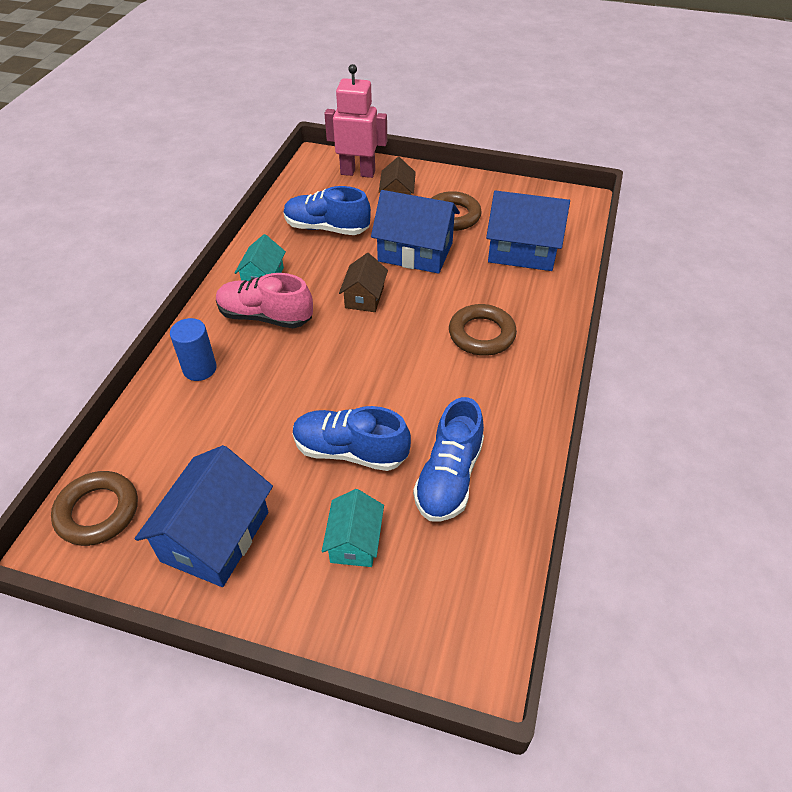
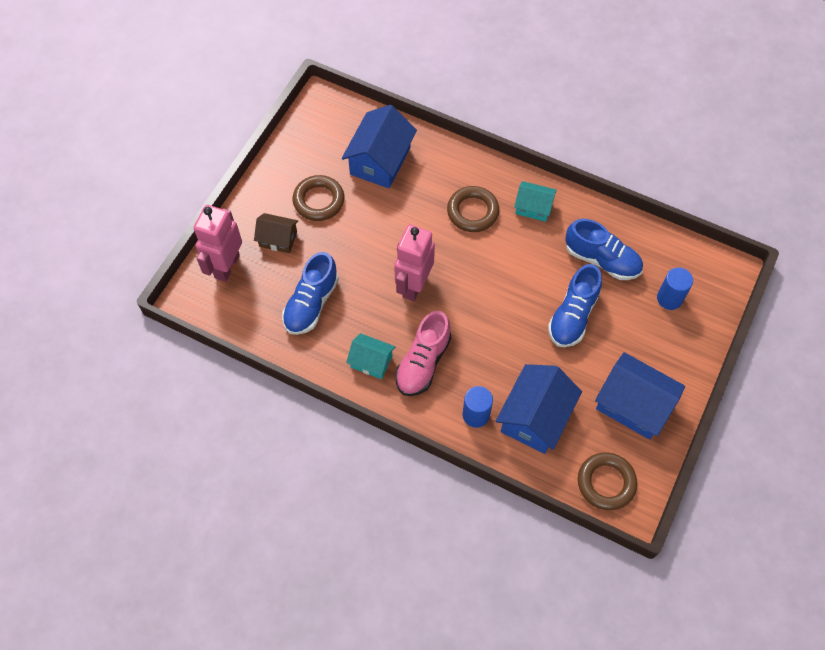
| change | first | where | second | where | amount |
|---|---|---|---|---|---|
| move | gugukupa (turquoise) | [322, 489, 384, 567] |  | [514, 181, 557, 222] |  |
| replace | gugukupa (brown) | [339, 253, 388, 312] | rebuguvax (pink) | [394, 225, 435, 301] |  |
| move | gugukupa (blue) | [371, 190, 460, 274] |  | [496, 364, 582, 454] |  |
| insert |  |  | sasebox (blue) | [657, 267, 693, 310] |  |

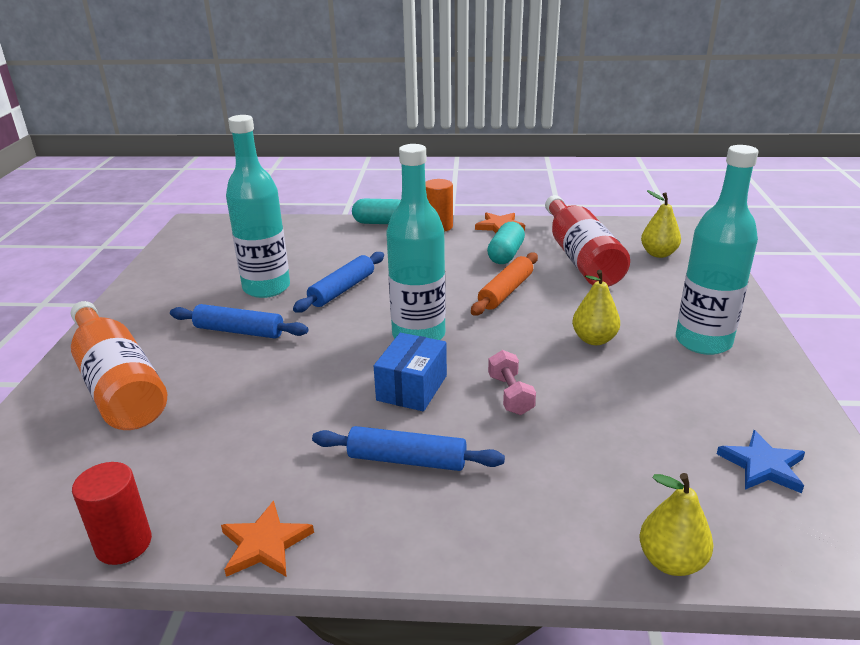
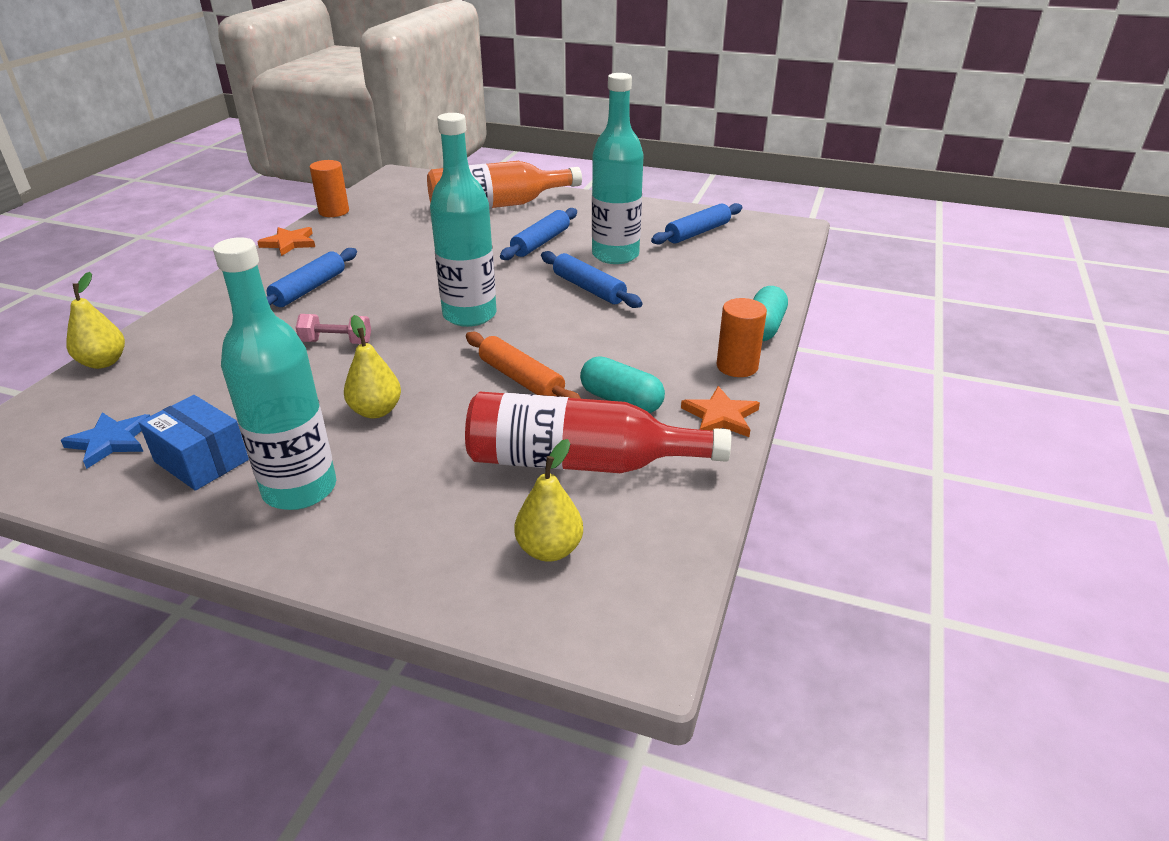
| change | first | where | second | where | amount |
|---|---|---|---|---|---|
| recolor | sasebox (red) | [72, 462, 152, 565] | sasebox (orange) | [310, 160, 349, 217] |  |
| move | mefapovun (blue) | [374, 333, 447, 411] |  | [139, 395, 249, 491] |  |
| insert |  |  | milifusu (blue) | [651, 203, 742, 245] |  |

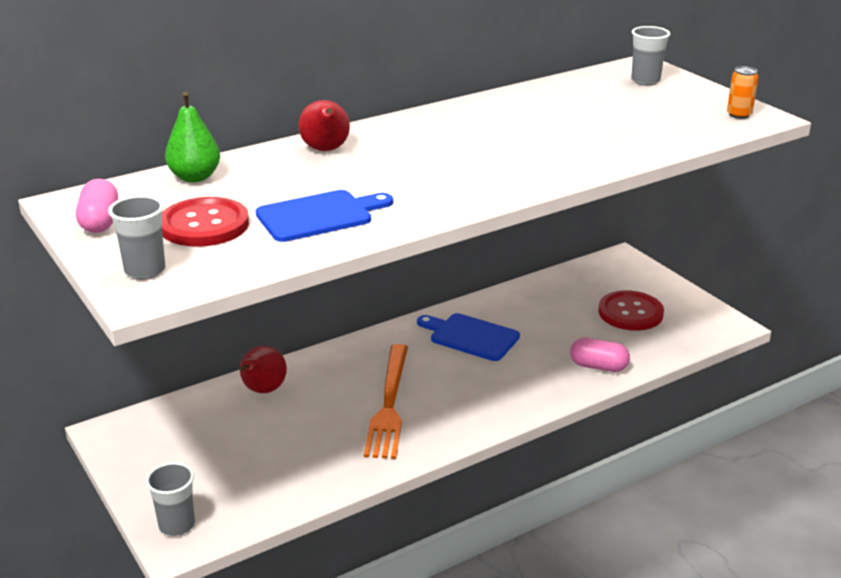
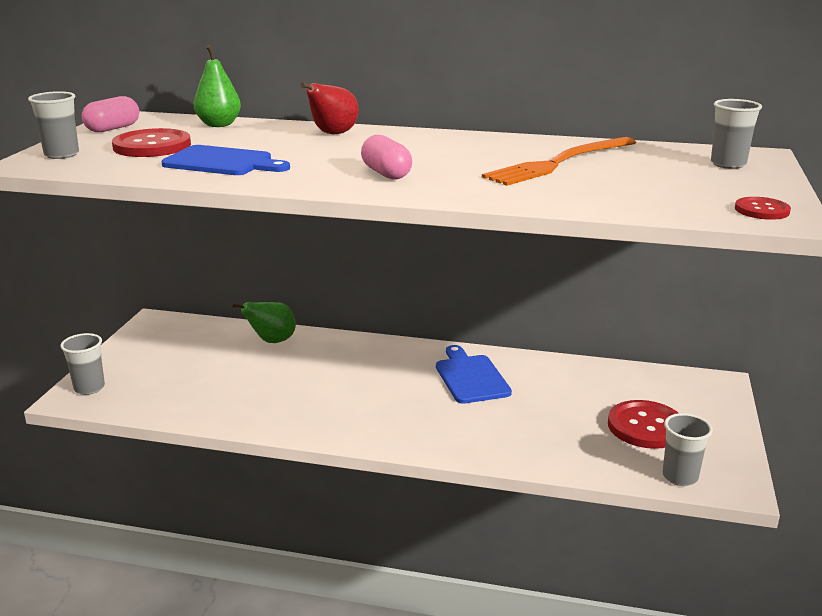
| change | first | where | second | where | amount |
|---|---|---|---|---|---|
| recolor | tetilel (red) | [240, 346, 287, 393] | tetilel (green) | [231, 302, 296, 343] |  |
| move | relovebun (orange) | [364, 344, 408, 459] |  | [482, 137, 636, 186] |  |
| move | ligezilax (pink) | [570, 338, 630, 372] |  | [361, 135, 412, 179] |  |
| replace | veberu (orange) | [727, 66, 758, 119] | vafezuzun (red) | [735, 197, 791, 220] |  |
| insert |  |  | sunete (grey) | [663, 413, 713, 486] |  |

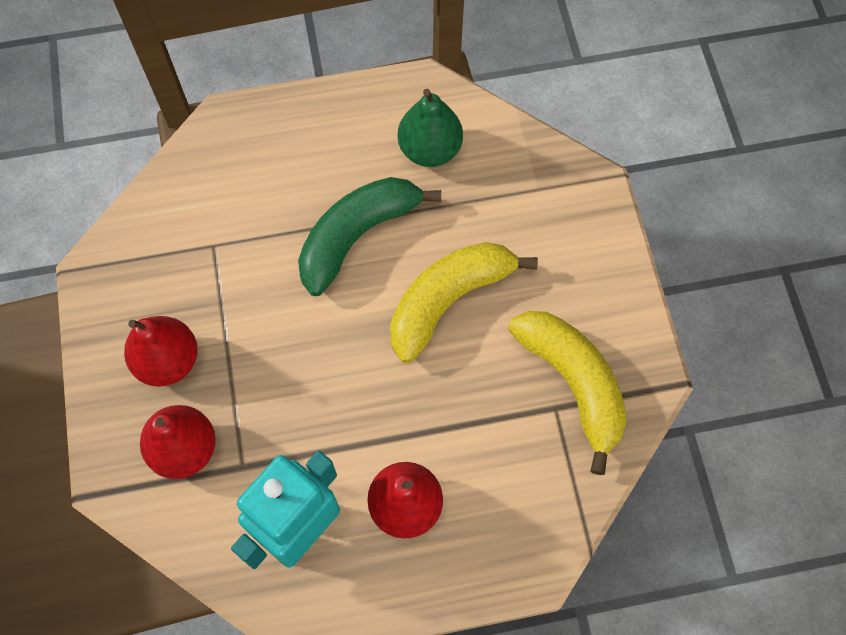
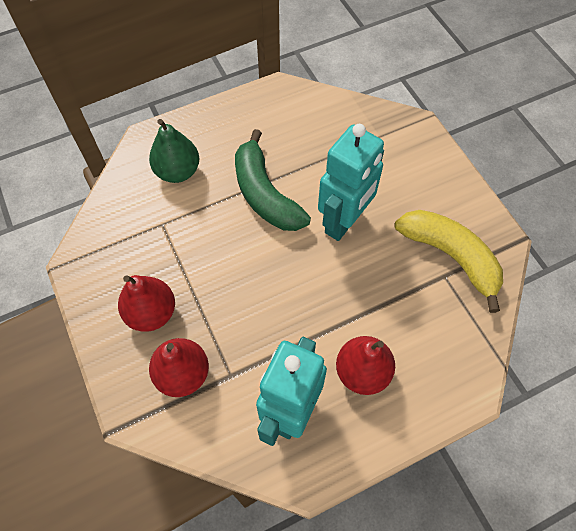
| change | first | where | second | where | amount |
|---|---|---|---|---|---|
| rotate | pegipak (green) | [298, 177, 441, 296] |  | [235, 129, 311, 231] | 60 degrees counterclockwise |
| replace | pegipak (yellow) | [390, 242, 538, 363] | rebuguvax (turquoise) | [318, 124, 384, 241] |  |
| move | tetilel (green) | [397, 89, 463, 167] |  | [149, 119, 199, 183] |  |

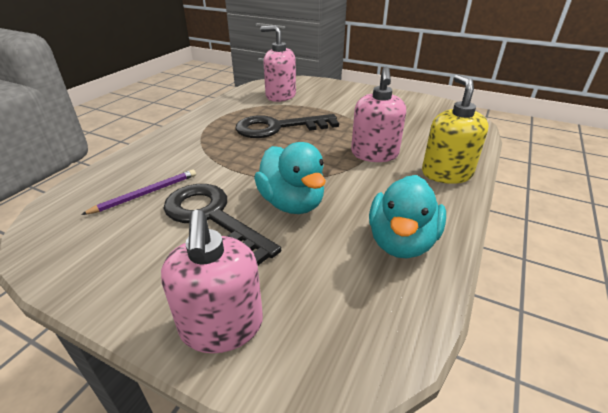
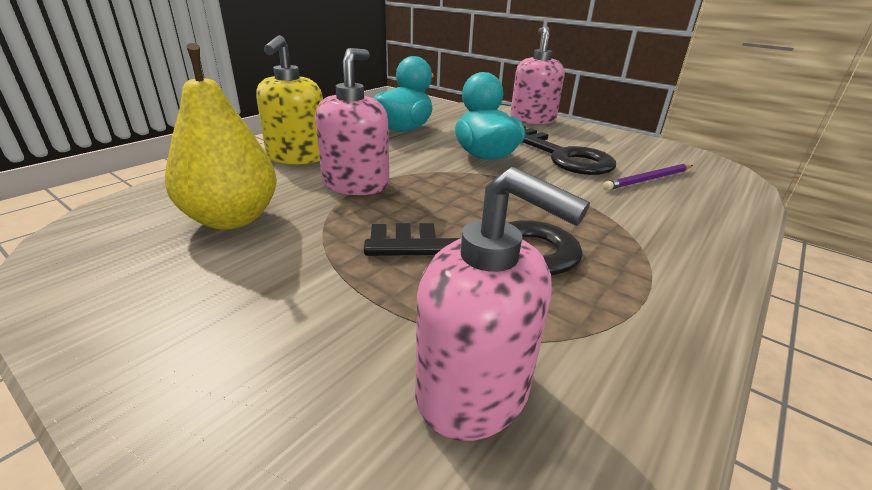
| change | first | where | second | where | amount |
|---|---|---|---|---|---|
| insert |  |  | tetilel (yellow) | [165, 43, 277, 230] |  |

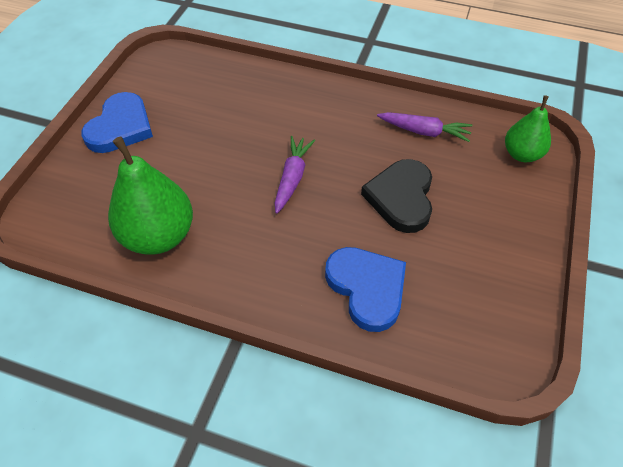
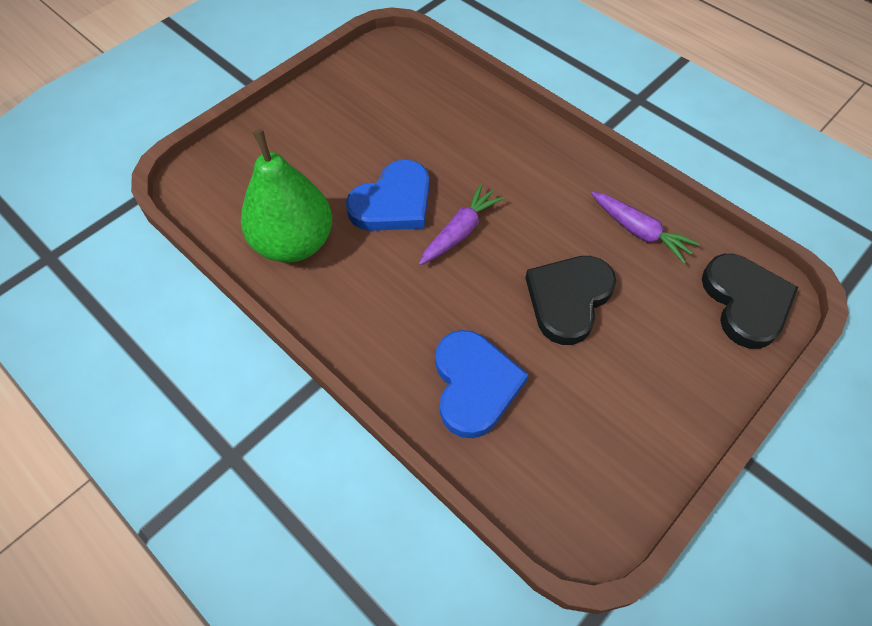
| change | first | where | second | where | amount |
|---|---|---|---|---|---|
| move | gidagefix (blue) | [81, 92, 153, 153] |  | [346, 160, 429, 231] |  |
| replace | tetilel (green) | [505, 95, 551, 162] | gidagefix (black) | [702, 254, 798, 349] |  |

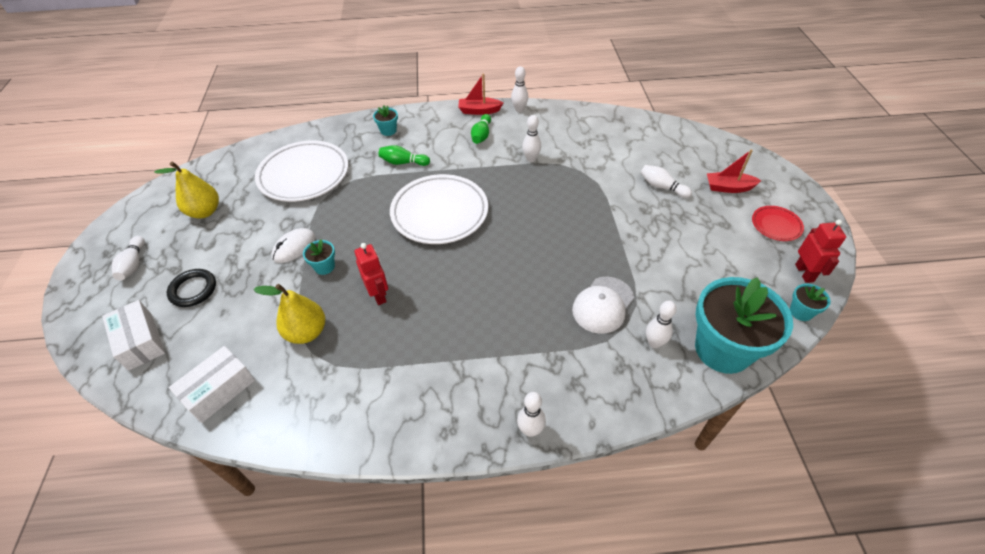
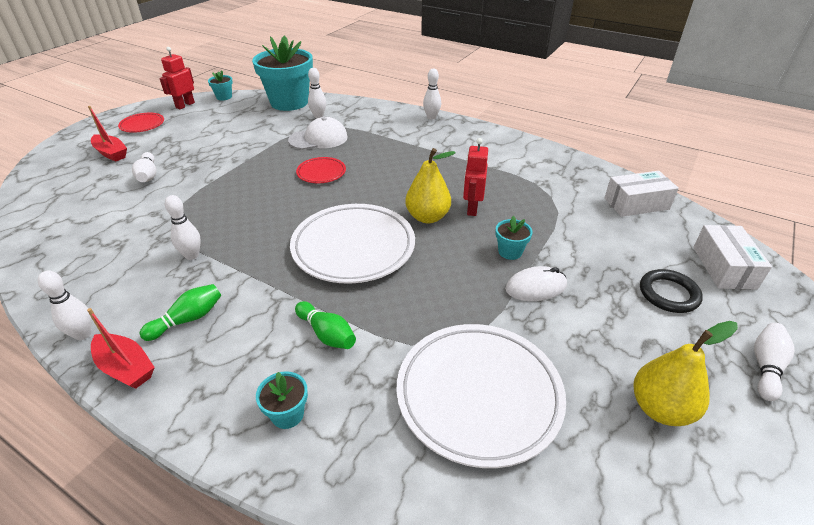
| change | first | where | second | where | amount |
|---|---|---|---|---|---|
| move | tetilel (yellow) | [253, 284, 325, 344] |  | [405, 148, 456, 223] |  |
| insert |  |  | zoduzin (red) | [296, 157, 346, 183] |  |

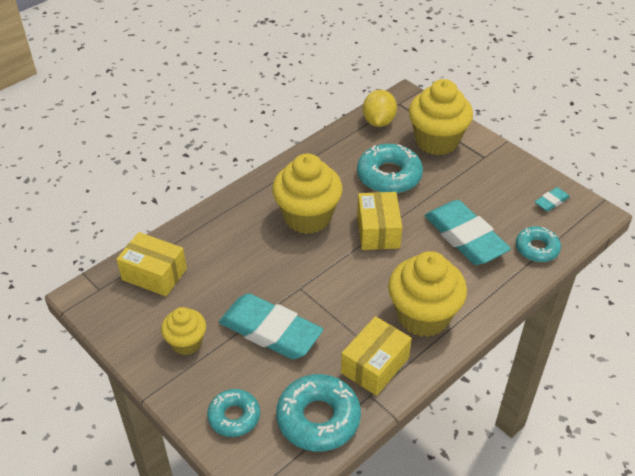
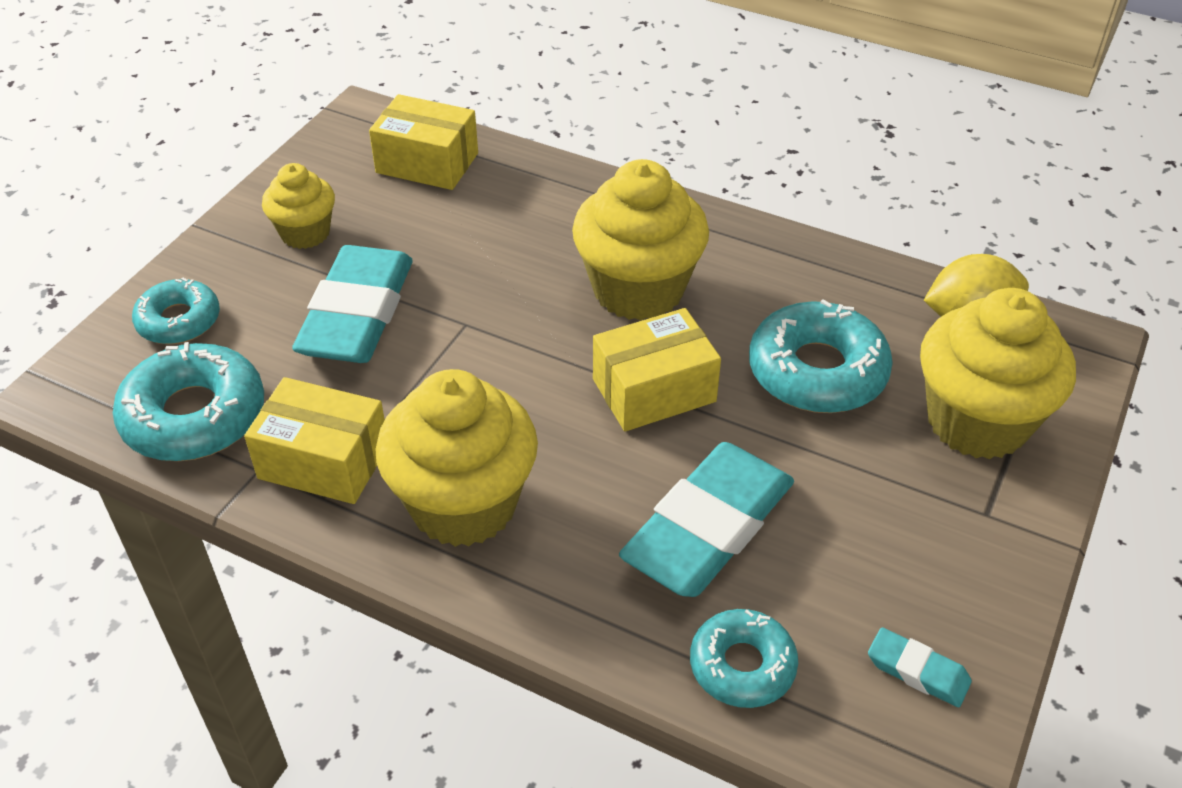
| change | first | where | second | where | amount |
|---|---|---|---|---|---|
| rotate | mefapovun (yellow) | [116, 232, 187, 296] |  | [369, 94, 478, 190] | 75 degrees counterclockwise |

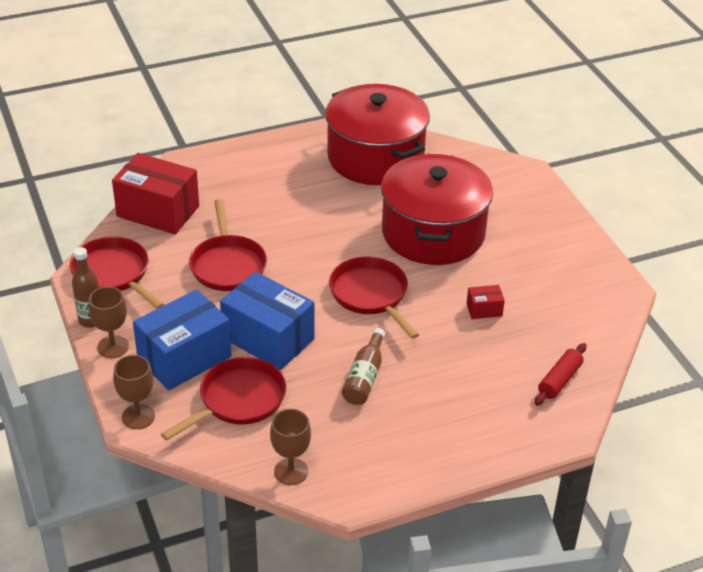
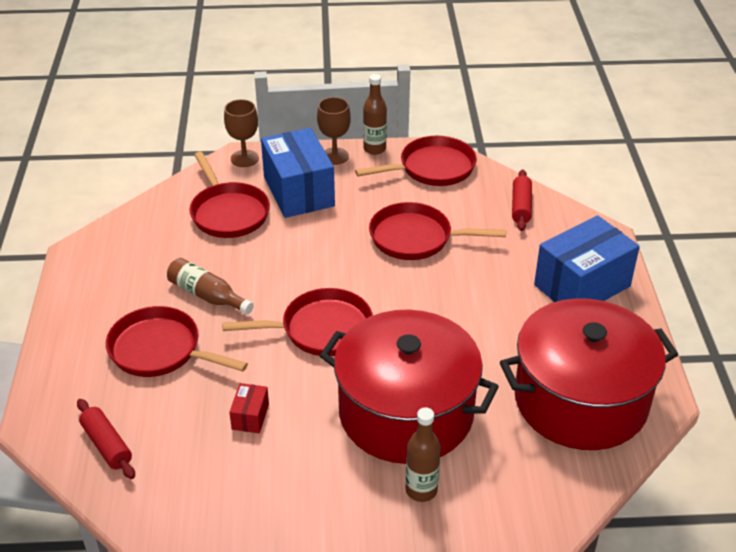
| change | first | where | second | where | amount |
|---|---|---|---|---|---|
| replace | mefapovun (red) | [112, 153, 199, 234] | milifusu (red) | [512, 170, 532, 231] |  |
| move | mefapovun (blue) | [220, 272, 314, 370] |  | [534, 216, 640, 302] |  |
| delete | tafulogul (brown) | [270, 409, 311, 485] |  |  |  |
| insert |  |  | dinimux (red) | [106, 306, 248, 377] |  |
| insert |  |  | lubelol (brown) | [406, 407, 441, 502] |  |

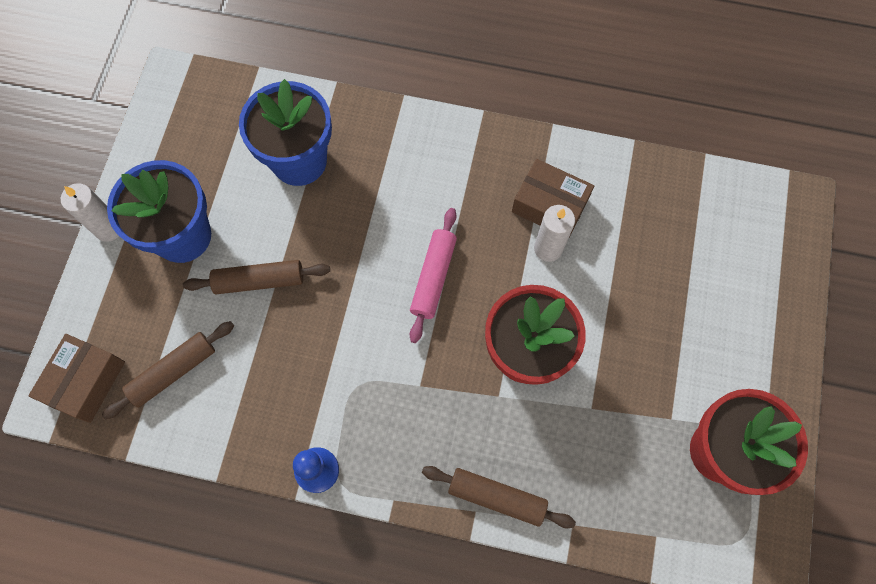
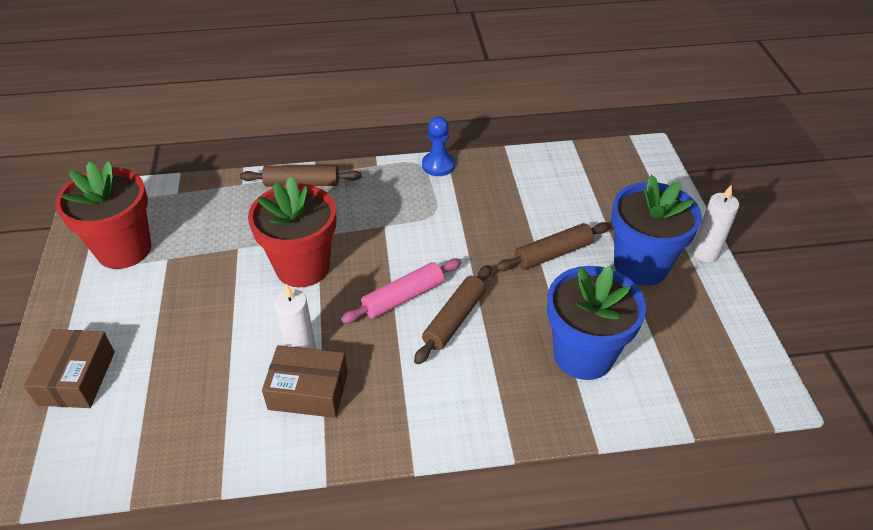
| change | first | where | second | where | amount |
|---|---|---|---|---|---|
| move | mefapovun (brown) | [28, 334, 125, 423] |  | [24, 329, 115, 408] |  |
| move | milifusu (brown) | [102, 321, 234, 419] |  | [414, 265, 491, 364] |  |
| rotate | milifusu (pink) | [410, 208, 457, 343] |  | [341, 259, 462, 323] | 60 degrees clockwise |

